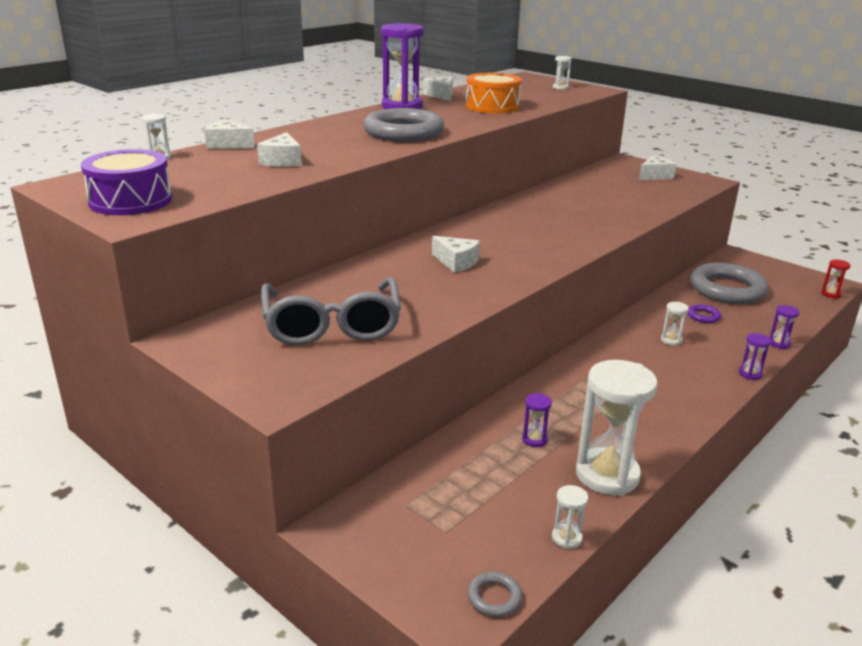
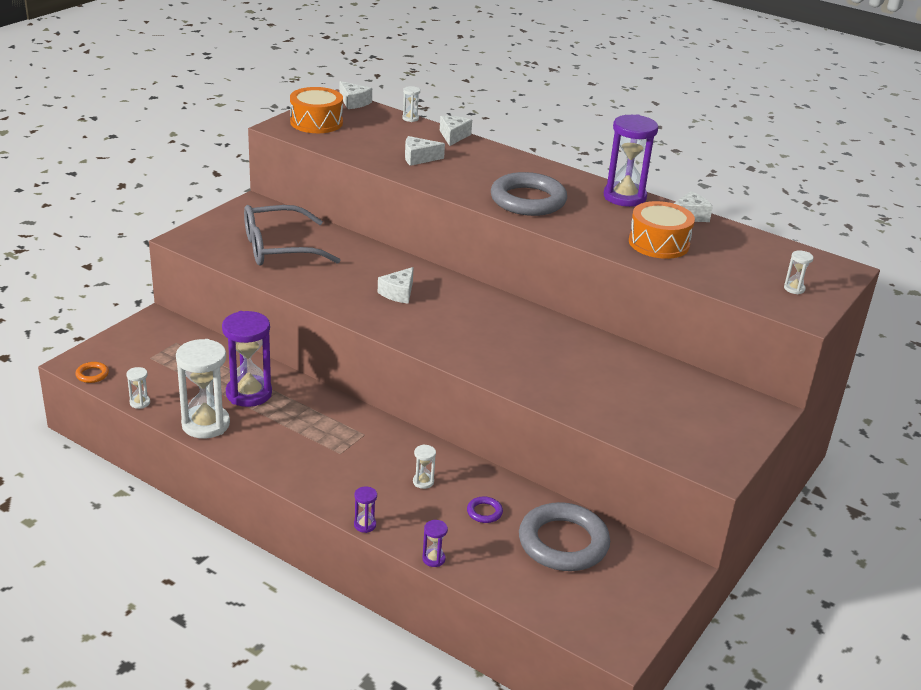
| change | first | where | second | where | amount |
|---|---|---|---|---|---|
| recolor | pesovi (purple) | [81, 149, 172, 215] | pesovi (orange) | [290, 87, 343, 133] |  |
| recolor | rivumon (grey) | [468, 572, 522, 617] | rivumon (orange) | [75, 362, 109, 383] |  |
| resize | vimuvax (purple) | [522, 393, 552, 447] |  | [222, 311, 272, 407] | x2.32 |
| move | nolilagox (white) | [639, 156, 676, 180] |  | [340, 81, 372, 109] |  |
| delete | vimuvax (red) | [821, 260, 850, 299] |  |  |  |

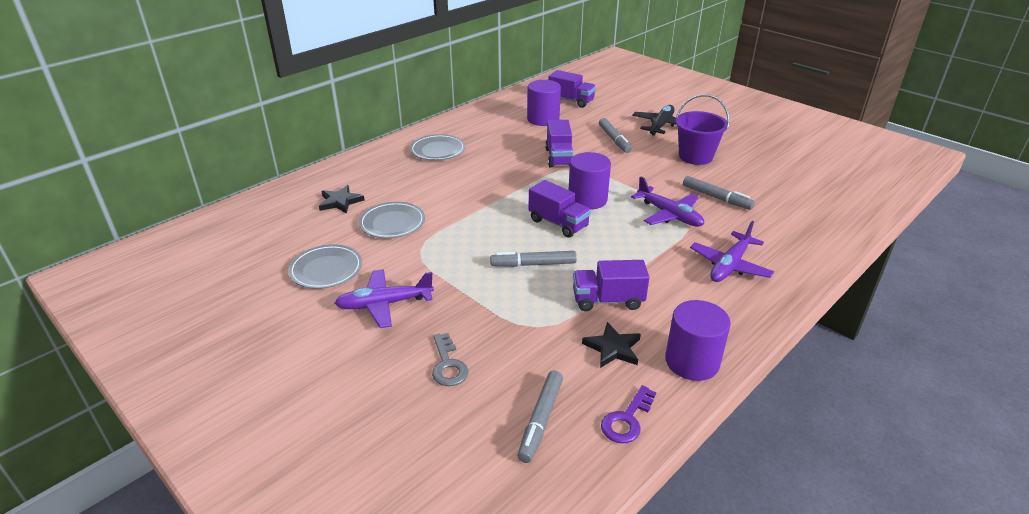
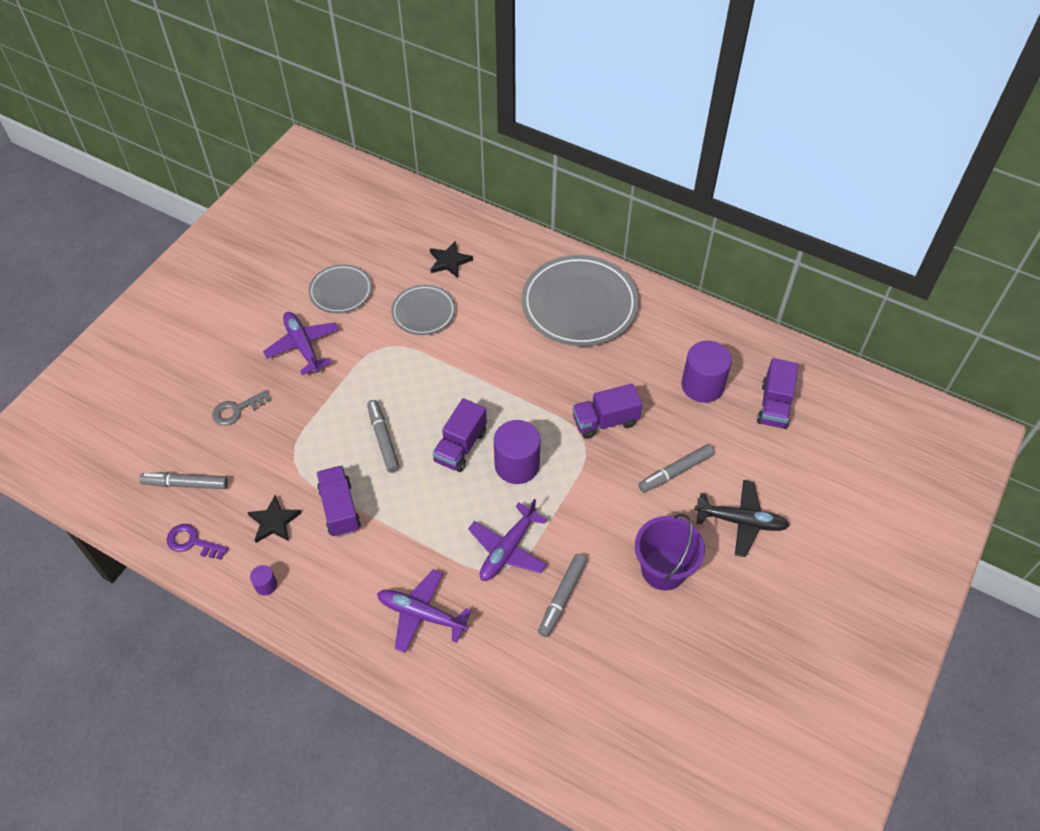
| change | first | where | second | where | amount |
|---|---|---|---|---|---|
| resize | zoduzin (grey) | [410, 134, 465, 161] |  | [522, 255, 639, 346] | x1.82 |
| resize | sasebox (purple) | [665, 300, 731, 381] |  | [250, 565, 277, 595] | x0.46 |

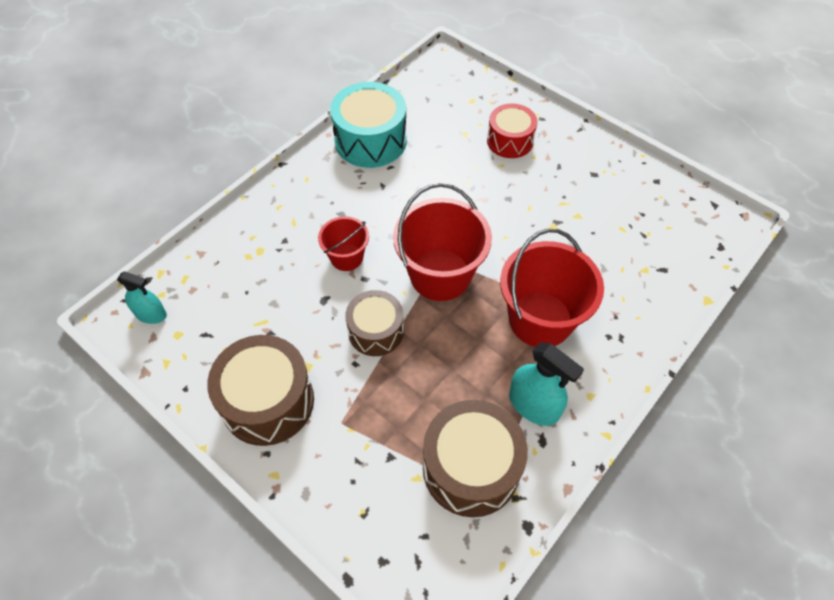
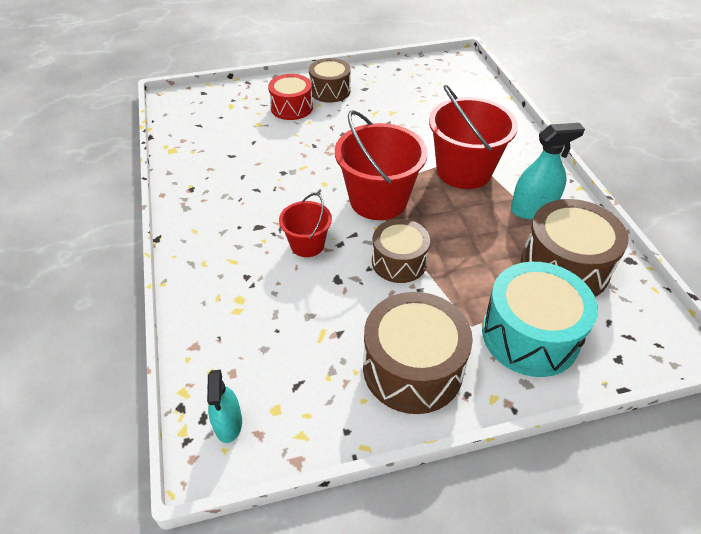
| change | first | where | second | where | amount |
|---|---|---|---|---|---|
| rotate | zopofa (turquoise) | [117, 271, 167, 324] |  | [207, 370, 242, 443] | 120 degrees clockwise |
| move | pesovi (turquoise) | [330, 82, 407, 168] |  | [482, 262, 598, 377] |  |
| insert |  |  | pesovi (brown) | [309, 58, 351, 103] |  |

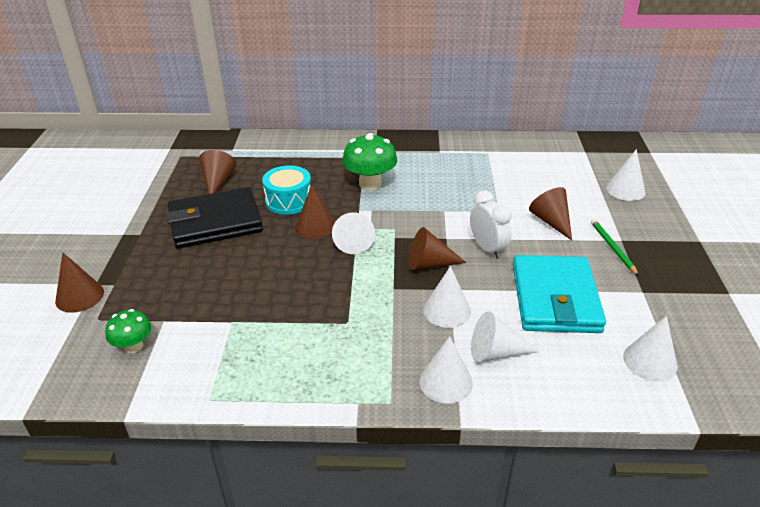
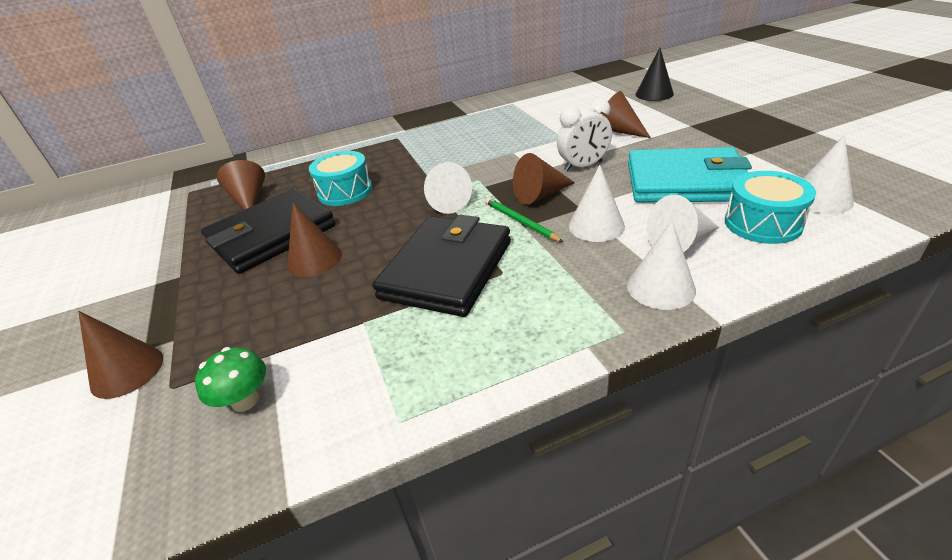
| change | first | where | second | where | amount |
|---|---|---|---|---|---|
| move | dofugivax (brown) | [295, 185, 335, 239] |  | [287, 202, 342, 277] |  |
| delete | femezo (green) | [342, 133, 397, 190] |  |  |  |
| rotate | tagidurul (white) | [470, 190, 512, 259] |  | [557, 98, 612, 171] | 120 degrees clockwise |
| rotate | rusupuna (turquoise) | [513, 255, 606, 333] |  | [628, 147, 752, 203] | 60 degrees counterclockwise |
| move | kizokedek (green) | [591, 219, 639, 276] |  | [485, 198, 563, 242] |  |
| recolor | dofugivax (white) | [606, 149, 645, 201] | dofugivax (black) | [635, 47, 674, 101] |  |
| insert |  |  | rusupuna (black) | [372, 215, 511, 317] |  |
| insert |  |  | pesovi (turquoise) | [725, 171, 816, 244] |  |

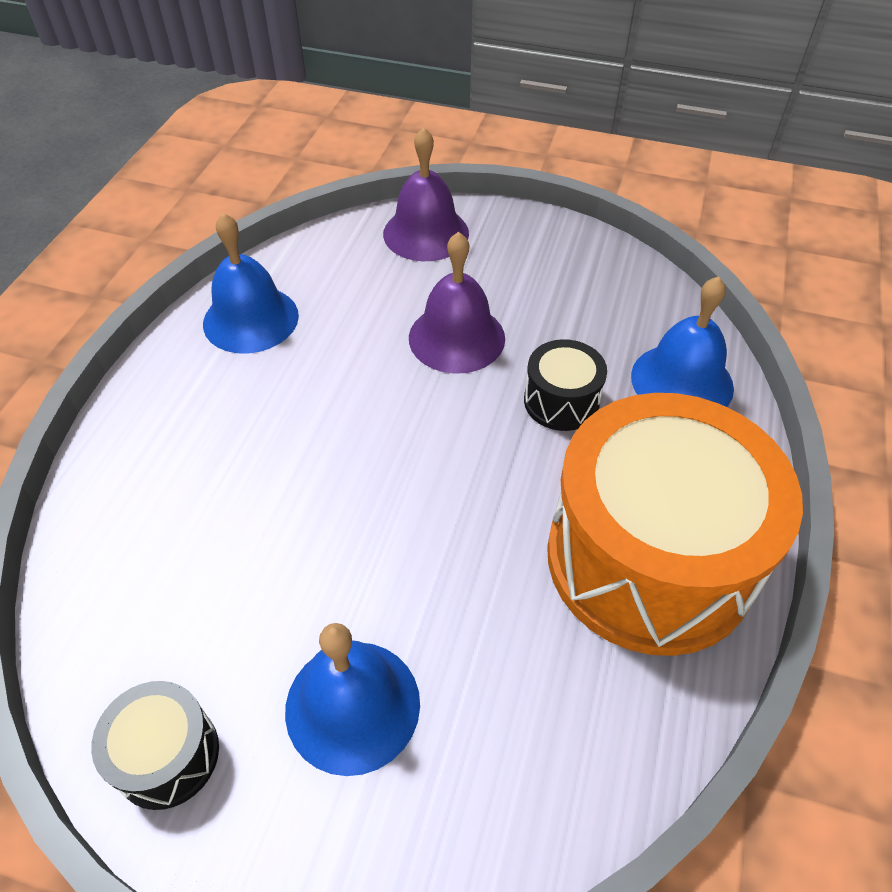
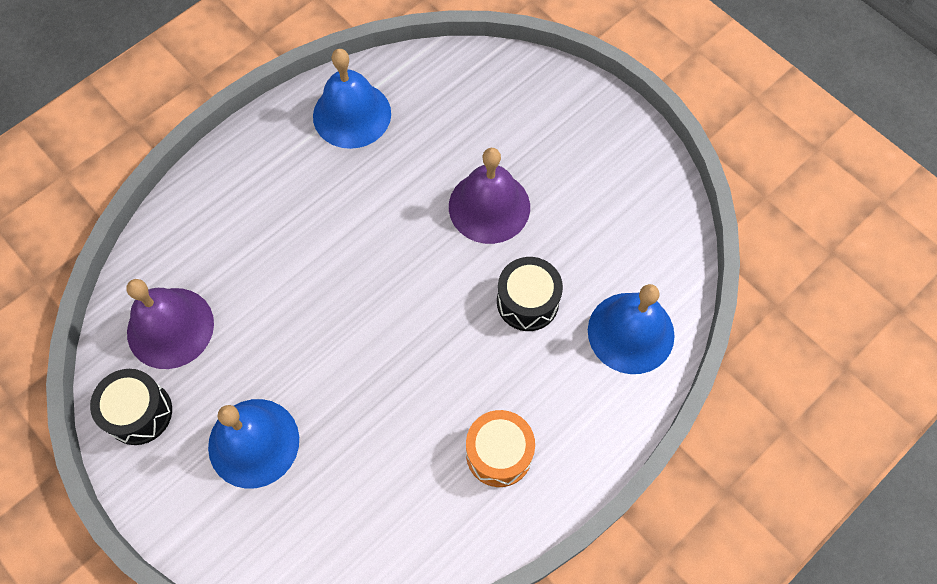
| change | first | where | second | where | amount |
|---|---|---|---|---|---|
| move | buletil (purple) | [383, 127, 469, 261] |  | [126, 279, 214, 369] |  |
| resize | pesovi (orange) | [547, 393, 803, 656] |  | [466, 410, 535, 487] | x0.43 |

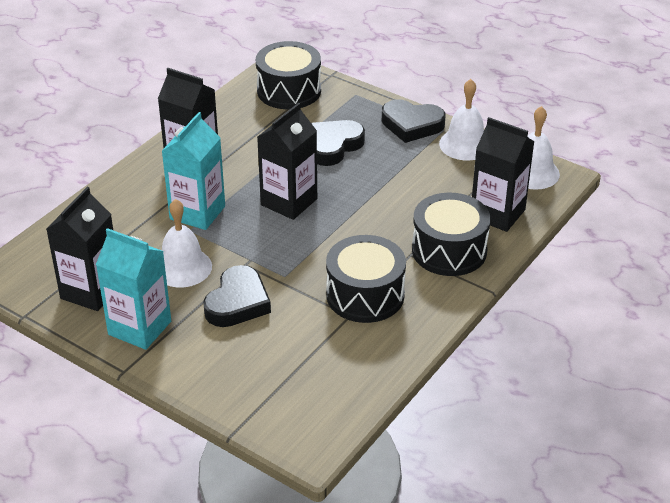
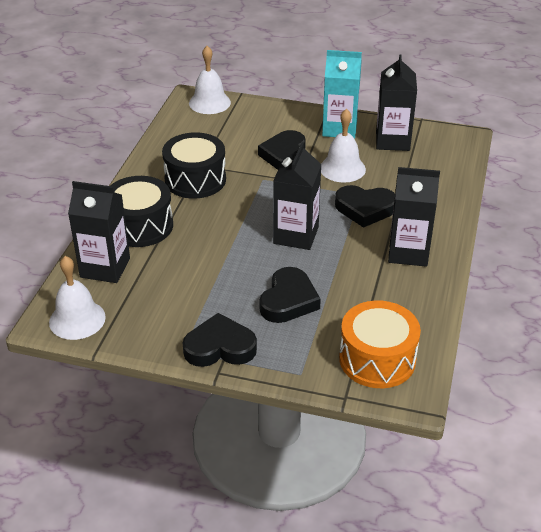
| change | first | where | second | where | amount |
|---|---|---|---|---|---|
| replace | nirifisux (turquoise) | [162, 112, 225, 230] | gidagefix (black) | [335, 185, 395, 228] |  |
| recolor | pesovi (black) | [256, 41, 321, 109] | pesovi (orange) | [339, 301, 421, 388] |  |
| move | buletil (white) | [439, 79, 484, 161] |  | [189, 46, 231, 114] |  |

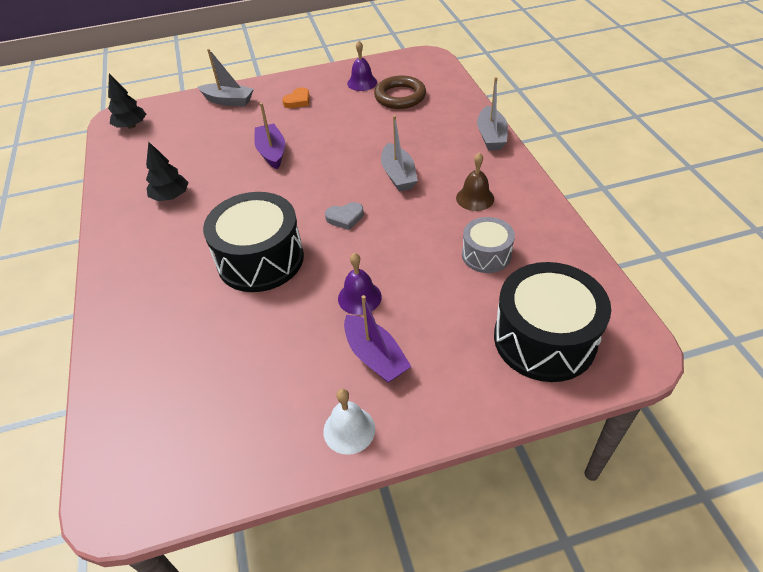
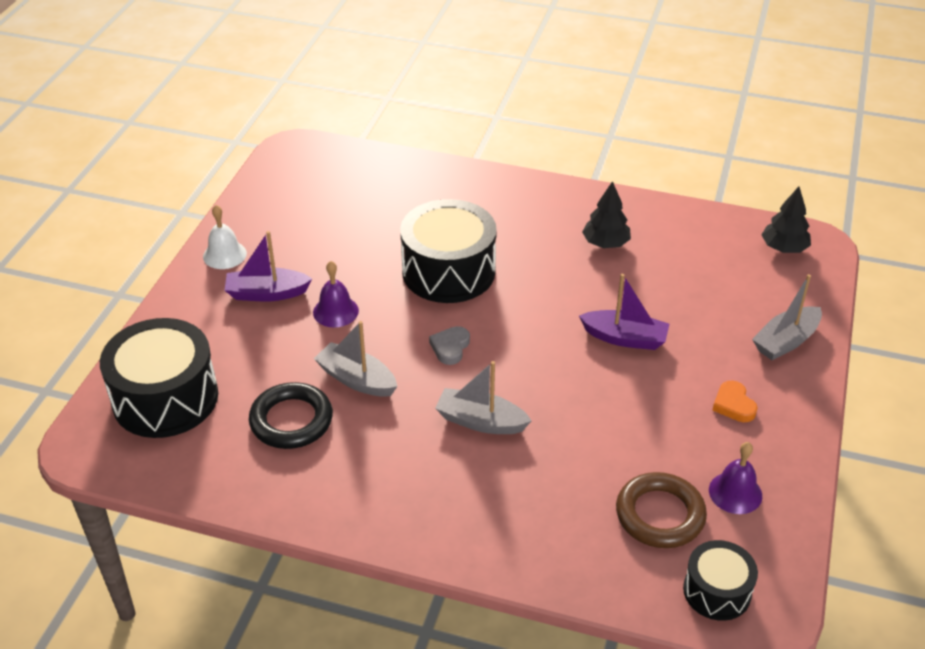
| change | first | where | second | where | amount |
|---|---|---|---|---|---|
| delete | buletil (brown) | [456, 152, 494, 211] |  |  |  |
| replace | pesovi (grey) | [462, 217, 515, 273] | rivumon (black) | [249, 382, 333, 449] |  |
| move | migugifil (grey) | [477, 77, 508, 151] |  | [314, 321, 397, 397] |  |
| insert |  |  | pesovi (black) | [683, 540, 758, 621] |  |

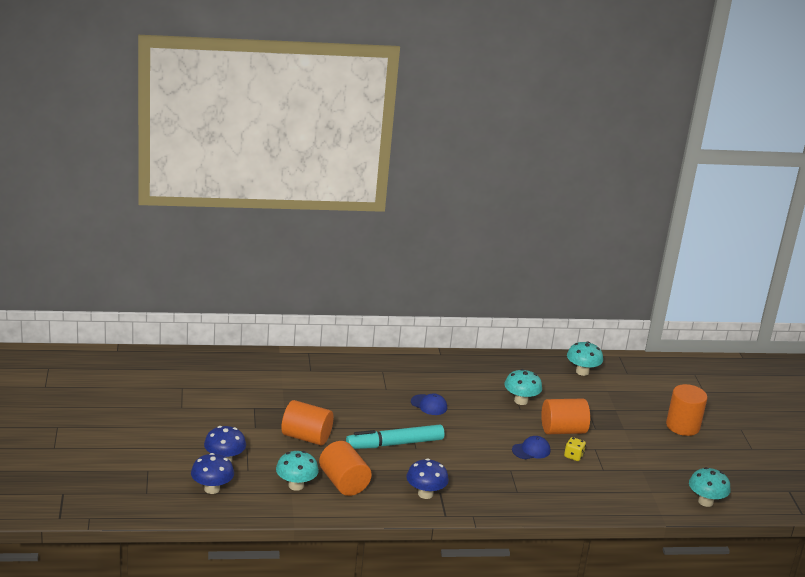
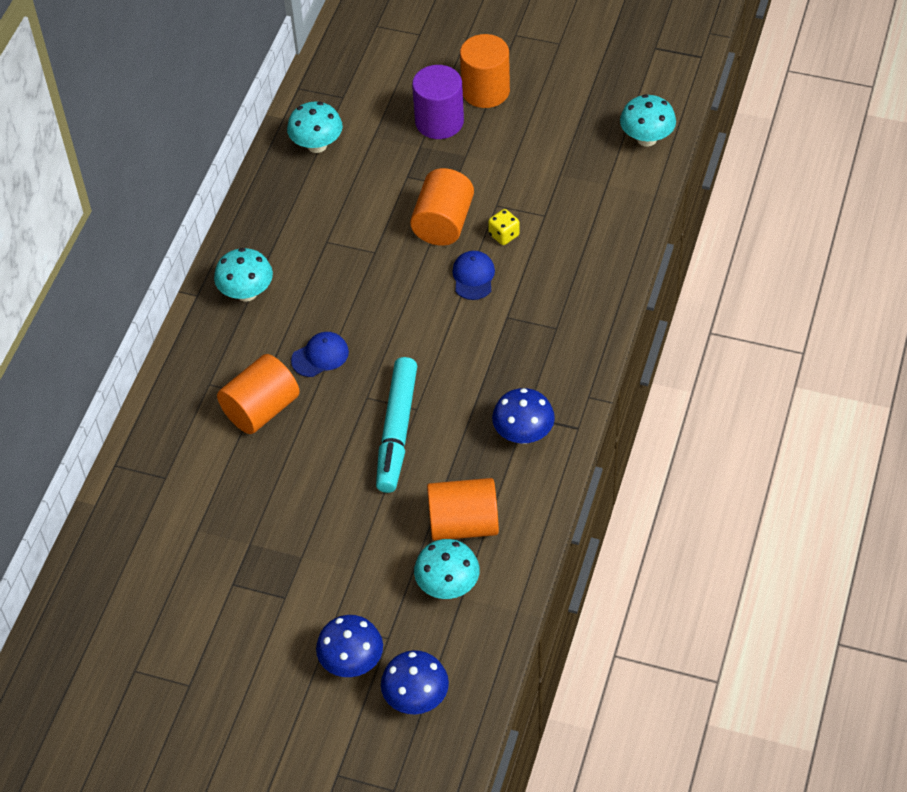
| change | first | where | second | where | amount |
|---|---|---|---|---|---|
| move | sasebox (orange) | [281, 400, 334, 445] |  | [217, 354, 300, 434] |  |
| move | femezo (turquoise) | [504, 369, 542, 405] |  | [214, 248, 273, 302] |  |
| insert |  |  | sasebox (purple) | [412, 65, 464, 139] |  |

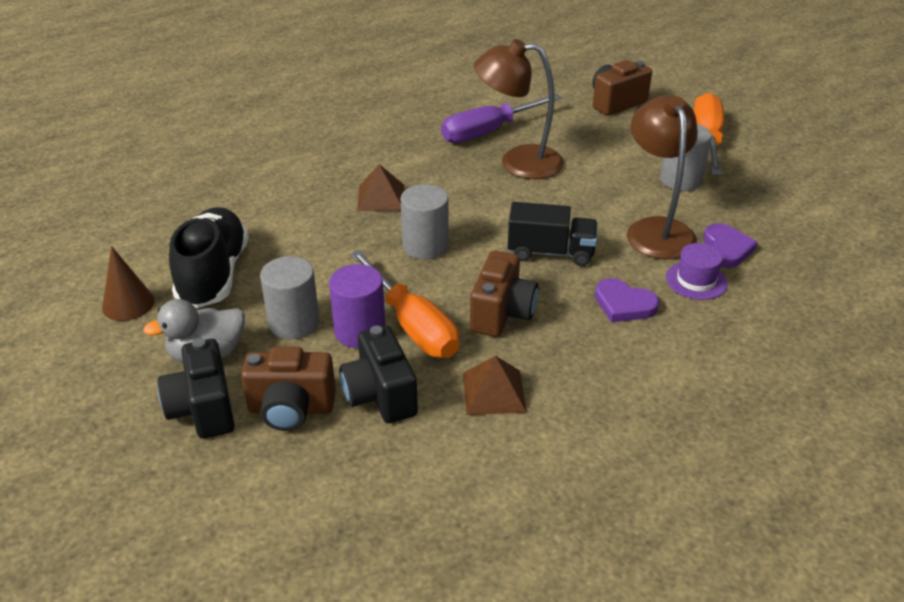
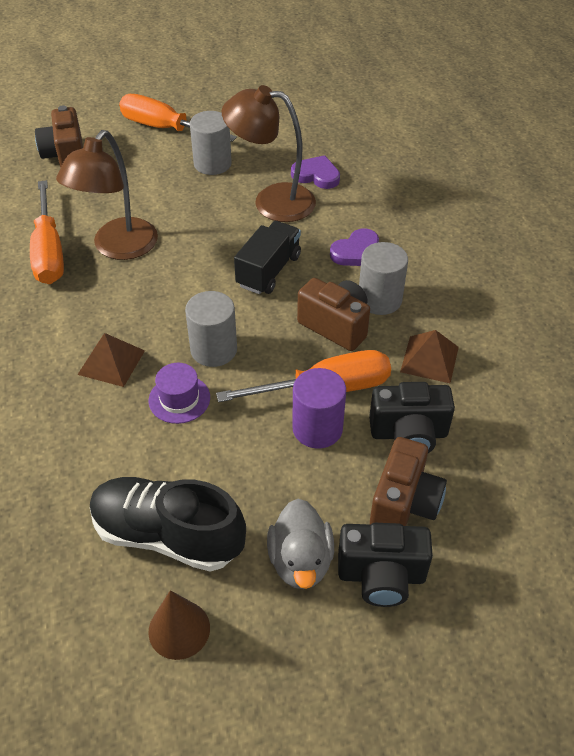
| change | first | where | second | where | amount |
|---|---|---|---|---|---|
| move | sasebox (grey) | [260, 256, 320, 339] |  | [359, 242, 408, 315] |  |
| recolor | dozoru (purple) | [441, 94, 562, 143] | dozoru (orange) | [30, 180, 64, 284] |  |
| move | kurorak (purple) | [666, 243, 728, 300] |  | [149, 363, 210, 424] |  |

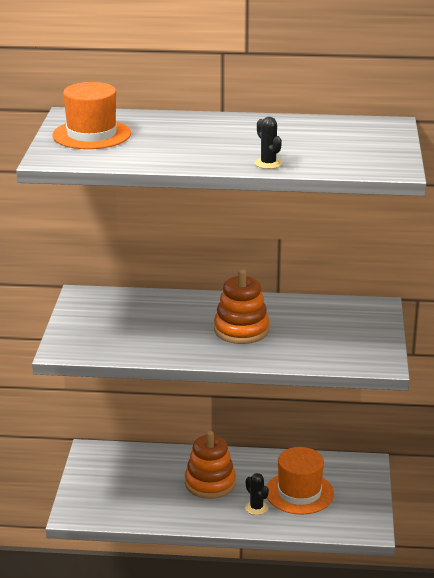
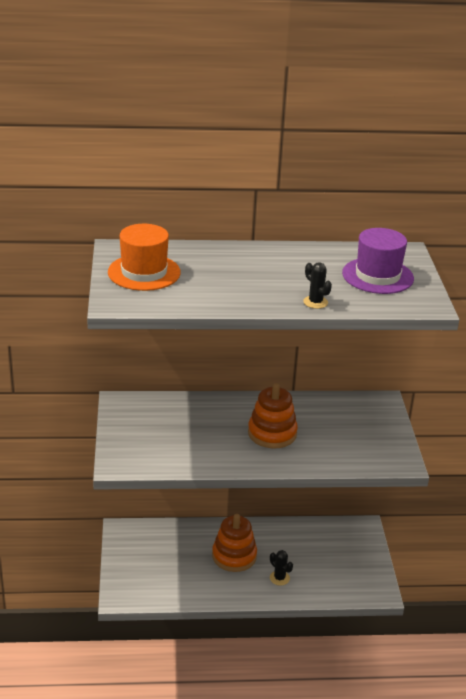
| change | first | where | second | where | amount |
|---|---|---|---|---|---|
| delete | kurorak (orange) | [267, 447, 334, 515] |  |  |  |
| insert |  |  | kurorak (purple) | [342, 228, 414, 294] |  |

